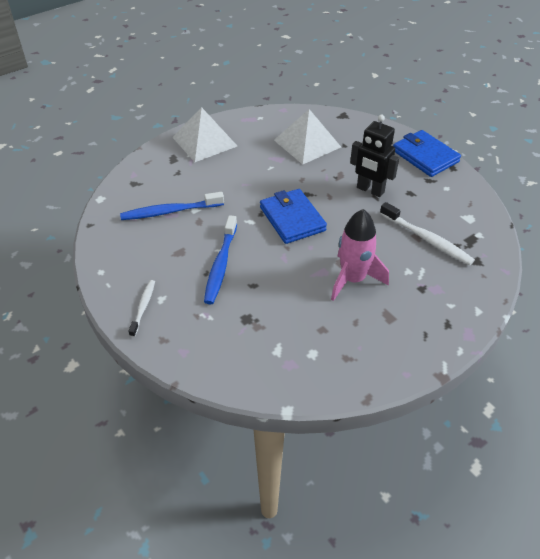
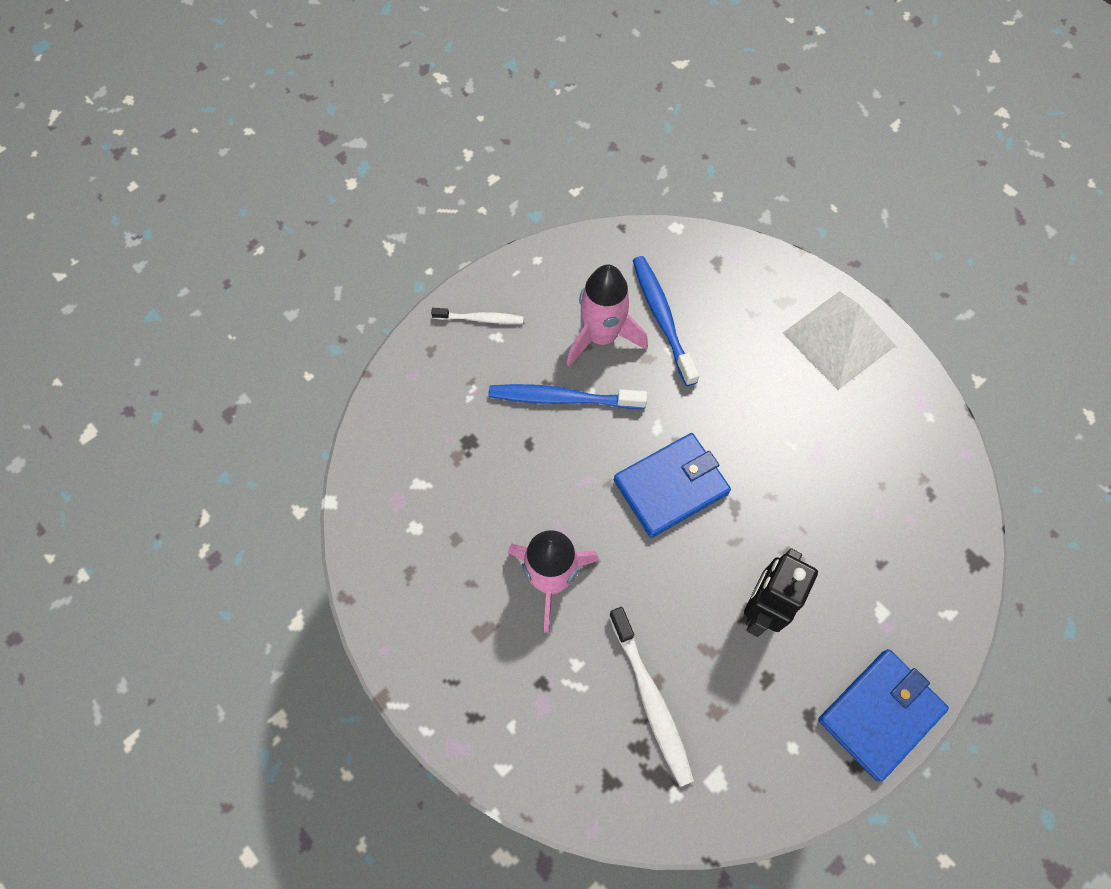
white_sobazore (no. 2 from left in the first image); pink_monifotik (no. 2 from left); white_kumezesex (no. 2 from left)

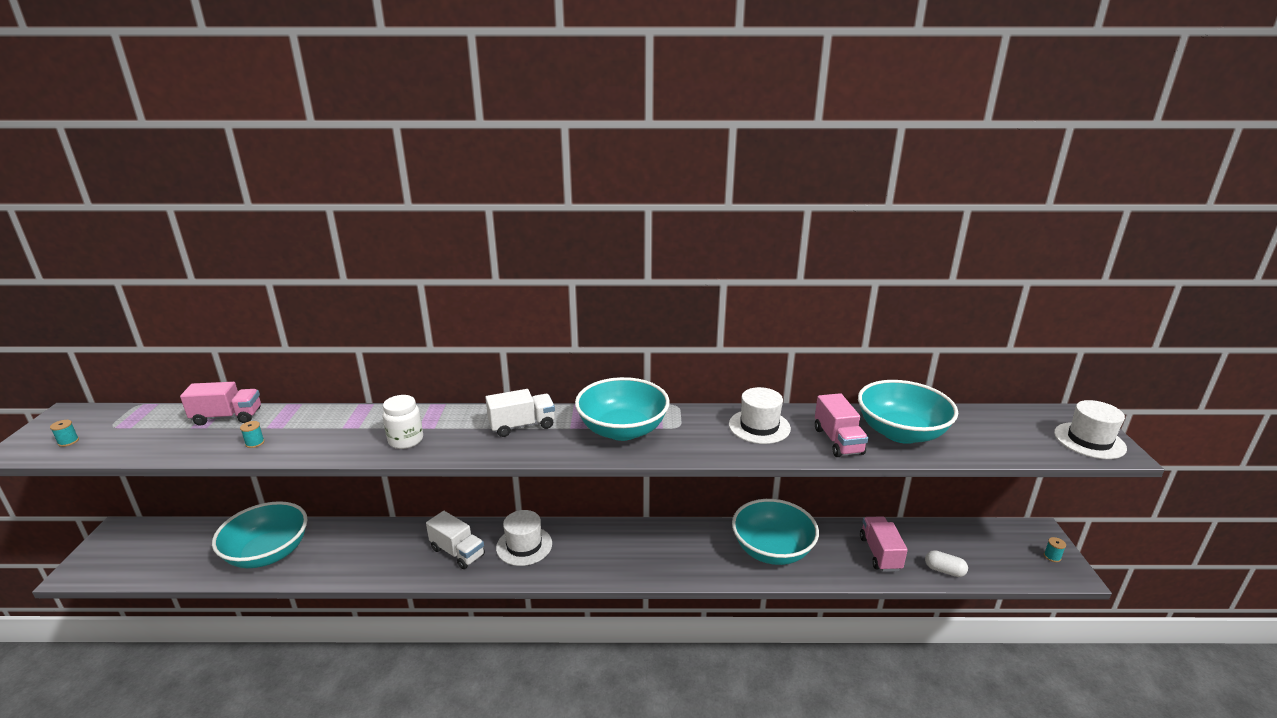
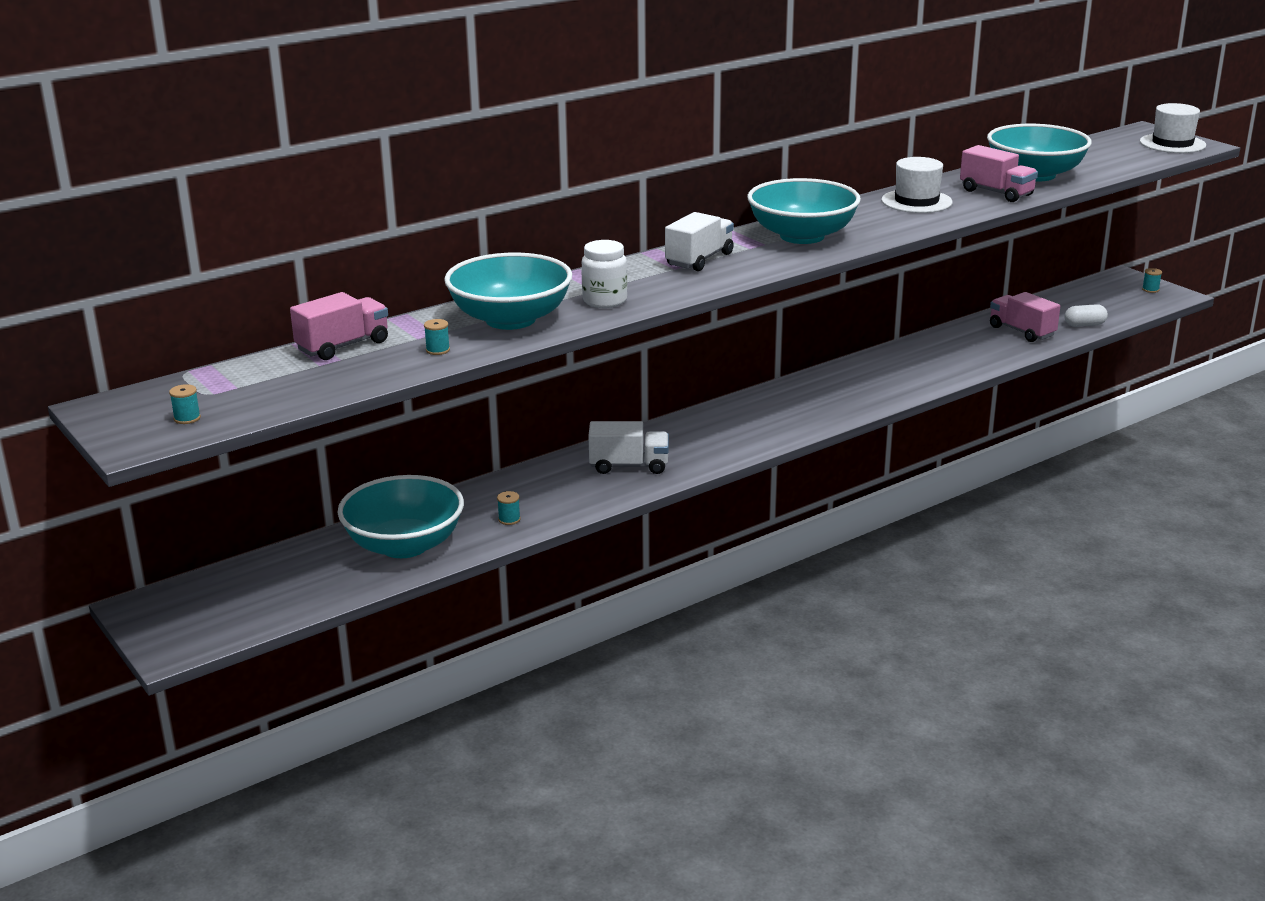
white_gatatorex (no. 1 from left in the first image); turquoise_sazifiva (no. 3 from left); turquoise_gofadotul (no. 2 from left)

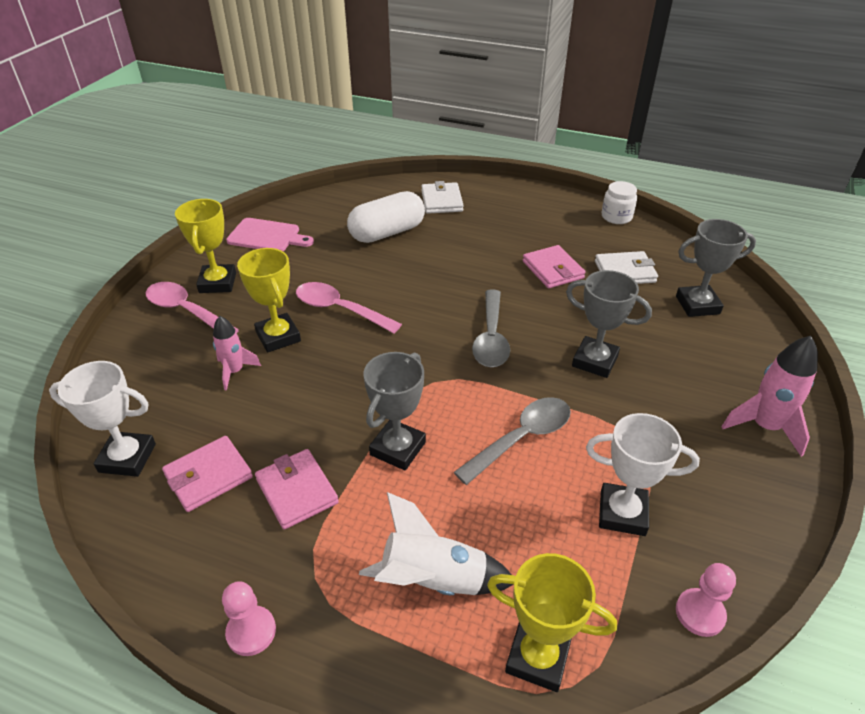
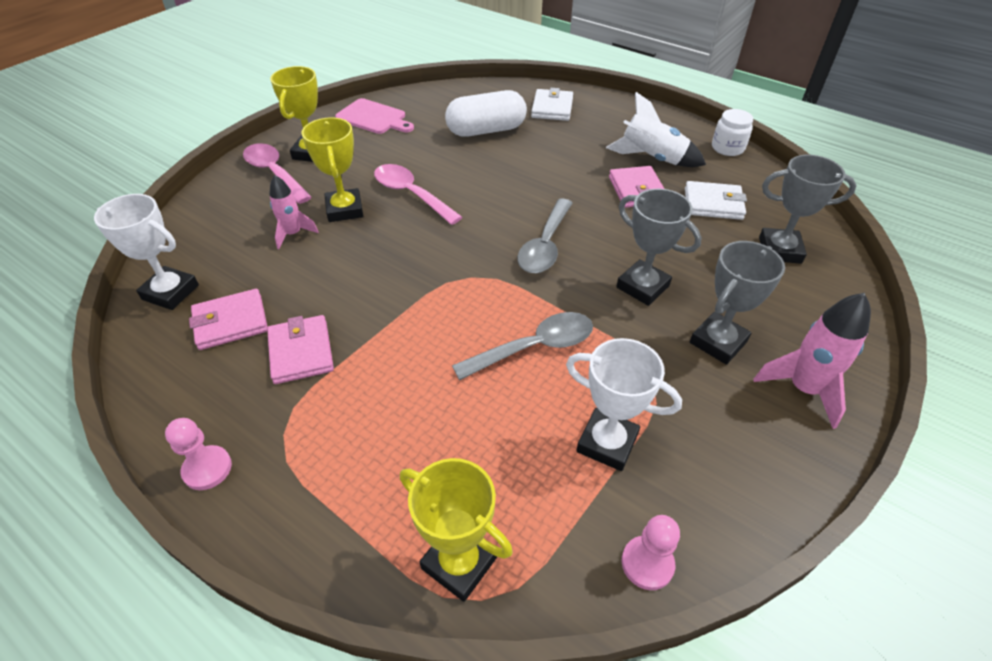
white_monifotik; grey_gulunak (no. 2 from left)

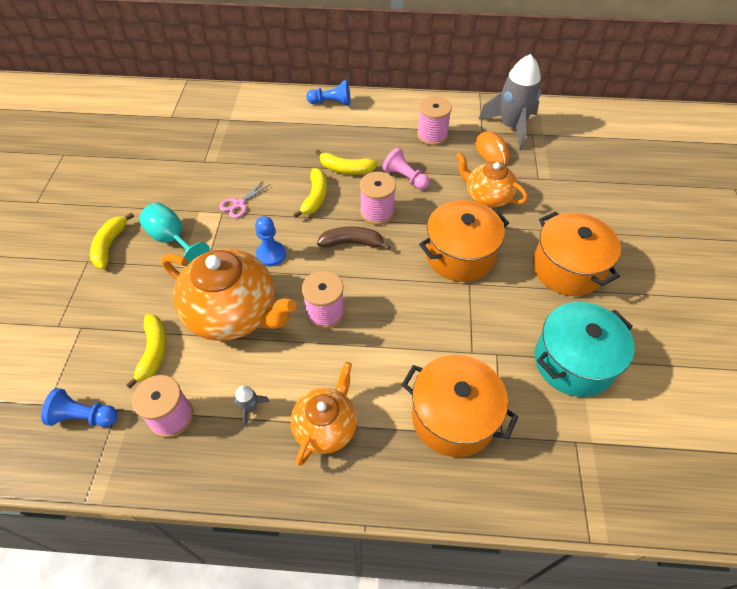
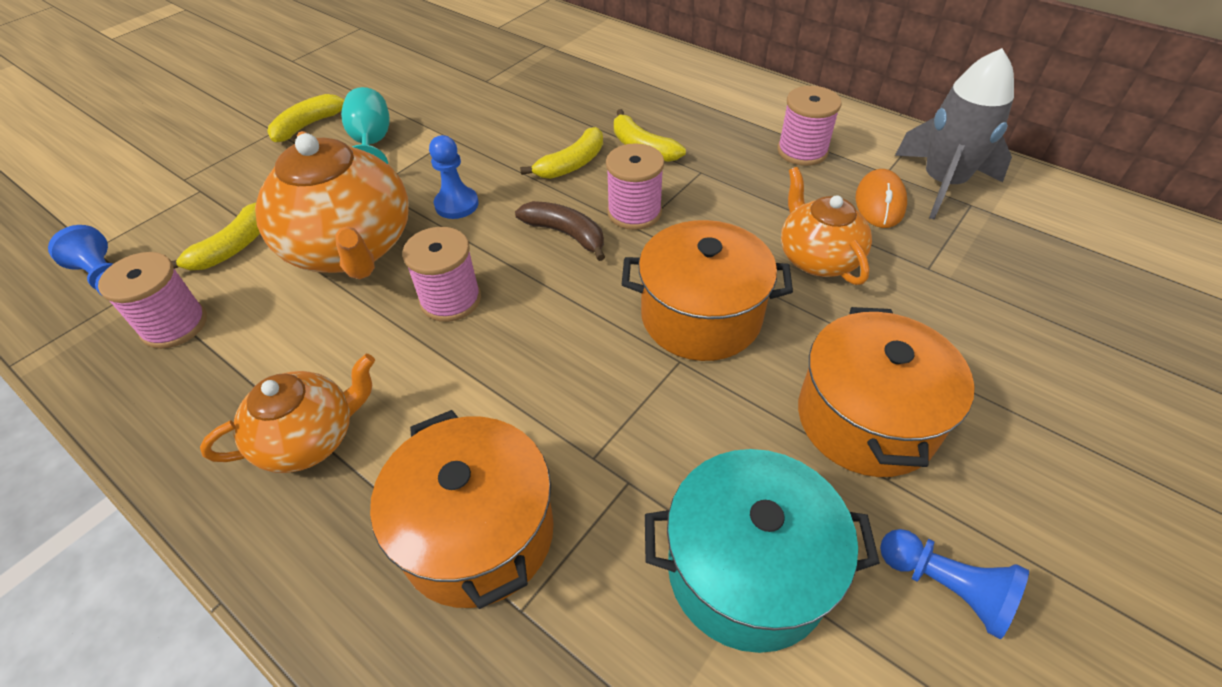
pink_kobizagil; grey_monifotik (no. 1 from left in the first image); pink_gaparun; blue_gaparun (no. 3 from left)

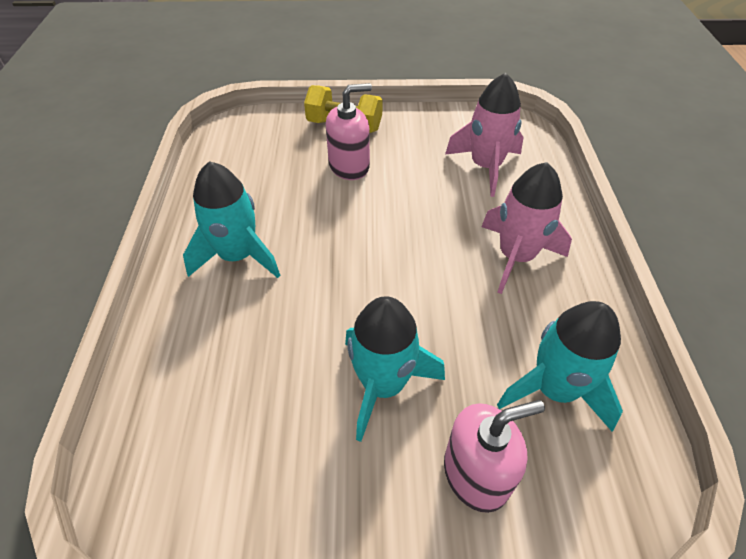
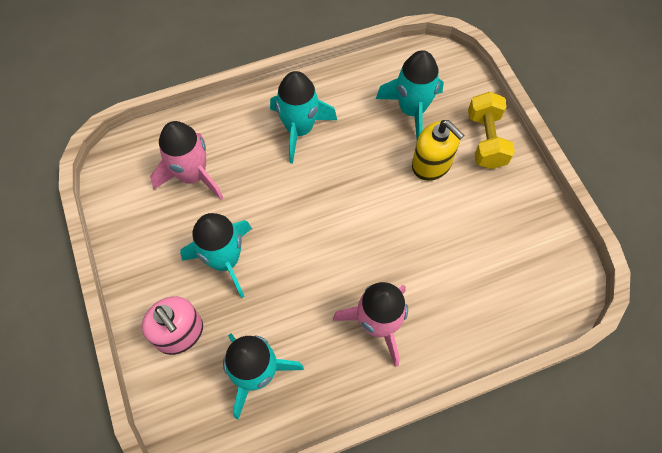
turquoise_monifotik (no. 4 from left); pink_monifotik (no. 1 from left); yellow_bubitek

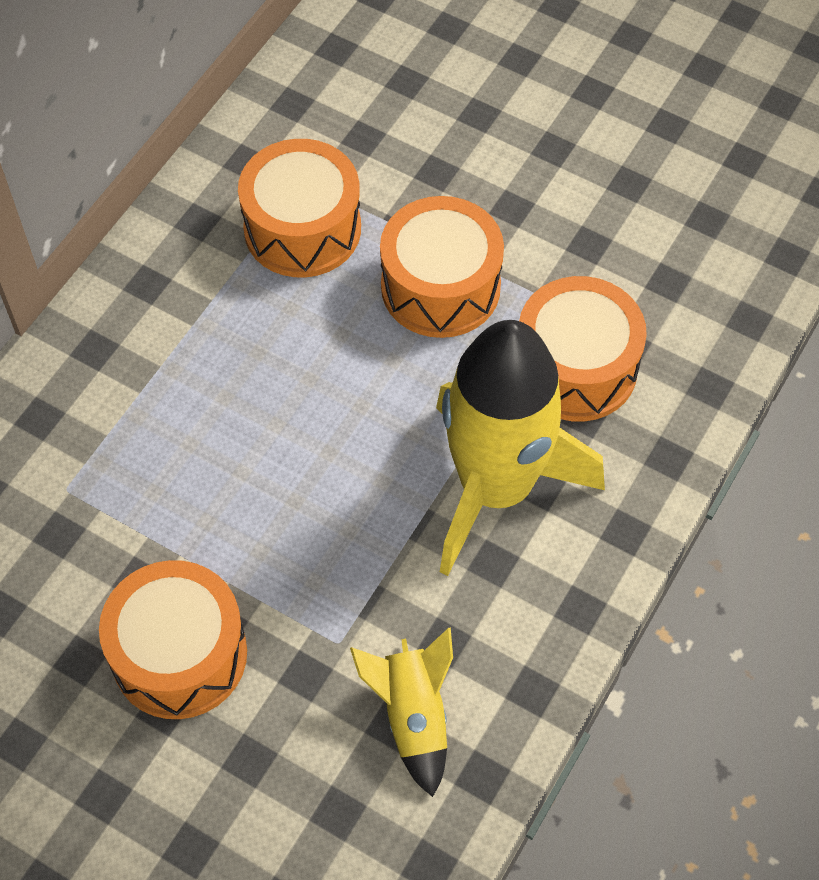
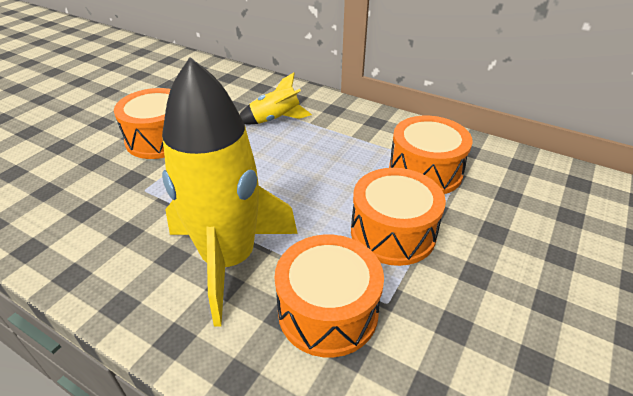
yellow_monifotik (no. 2 from left)

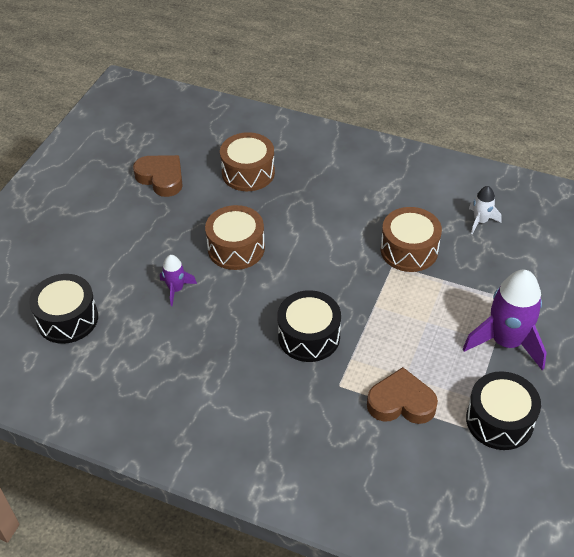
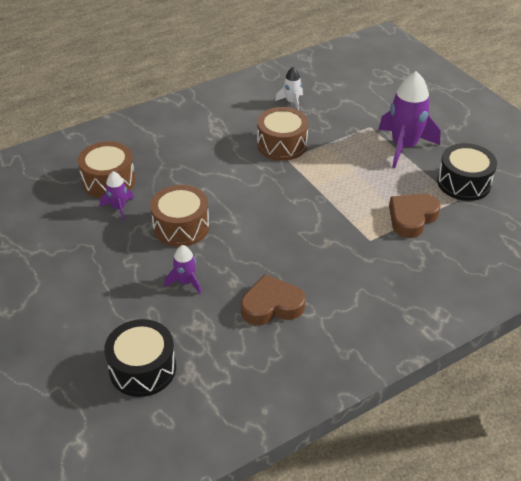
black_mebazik (no. 2 from left in the first image); purple_monifotik (no. 1 from left); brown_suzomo (no. 1 from left)

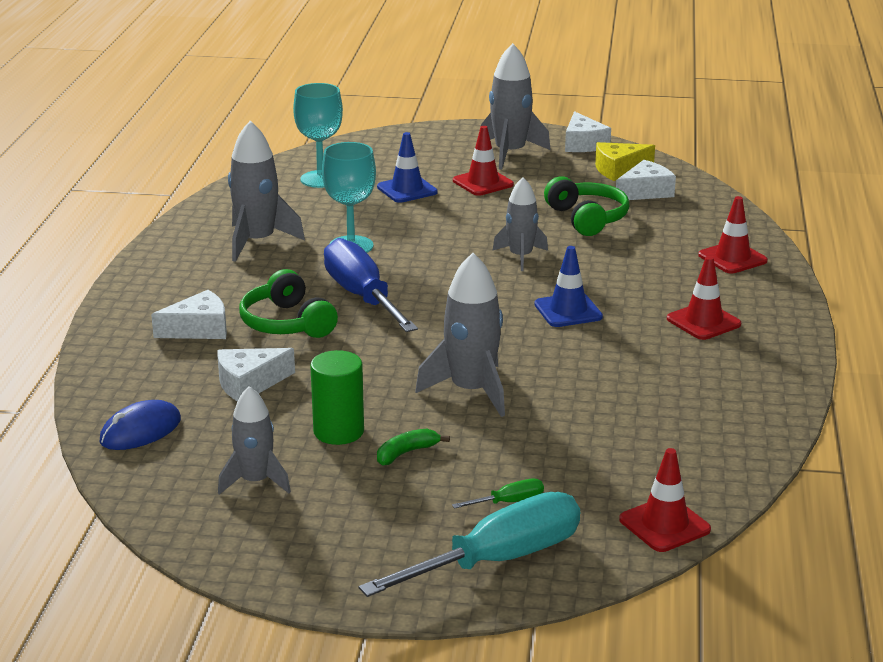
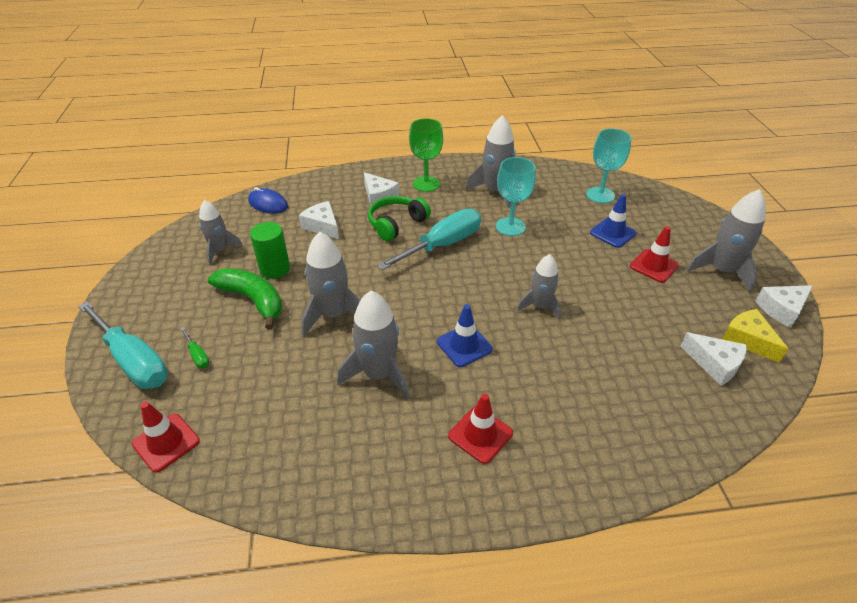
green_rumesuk (no. 2 from left in the first image); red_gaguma (no. 4 from left in the first image); grey_monifotik (no. 3 from left); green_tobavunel; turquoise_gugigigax (no. 2 from left); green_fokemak

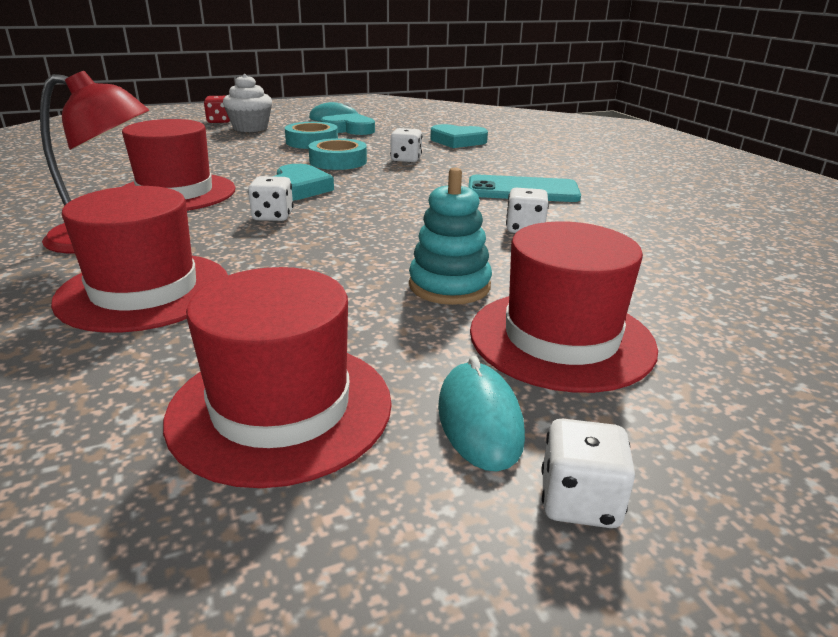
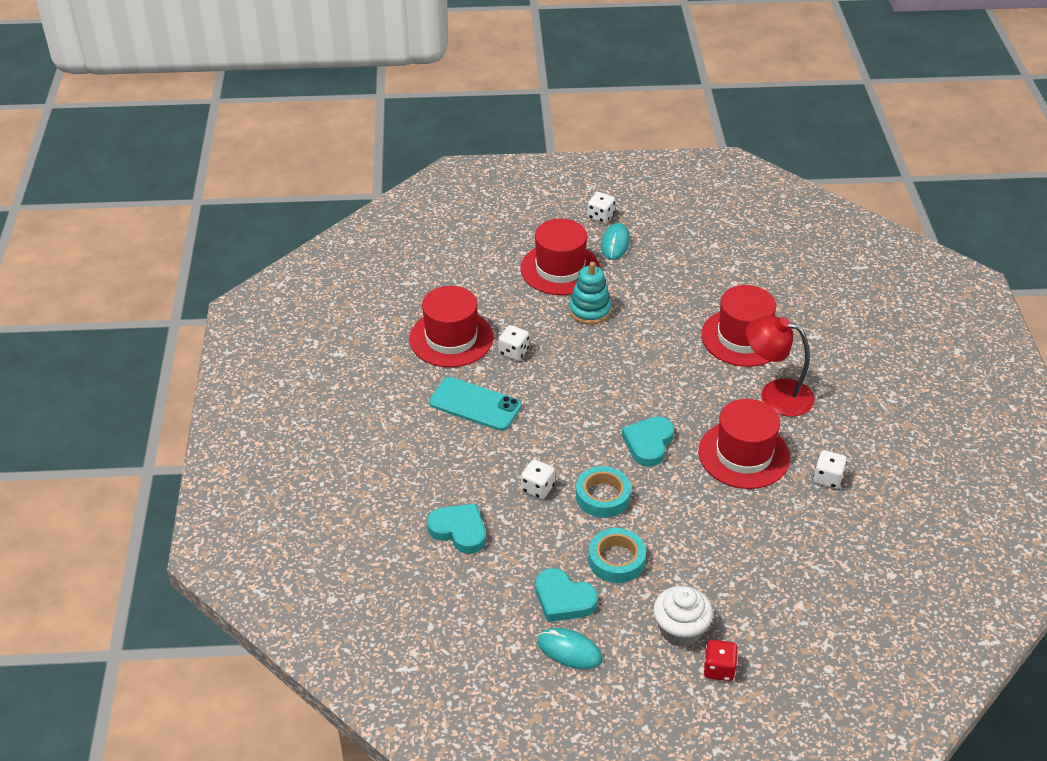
red_gatatorex (no. 1 from left); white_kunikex (no. 4 from left)

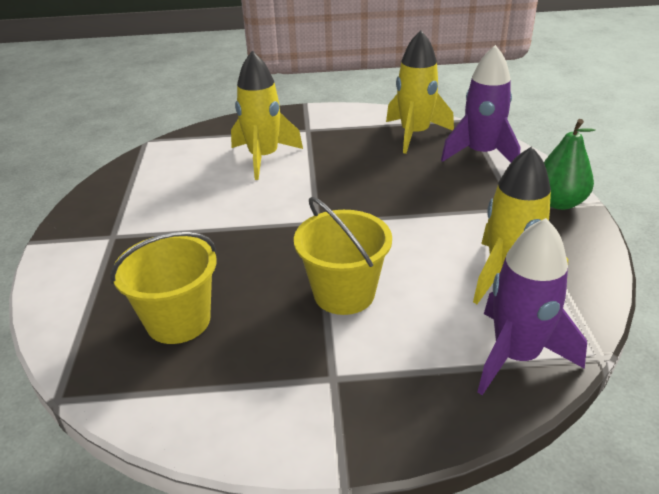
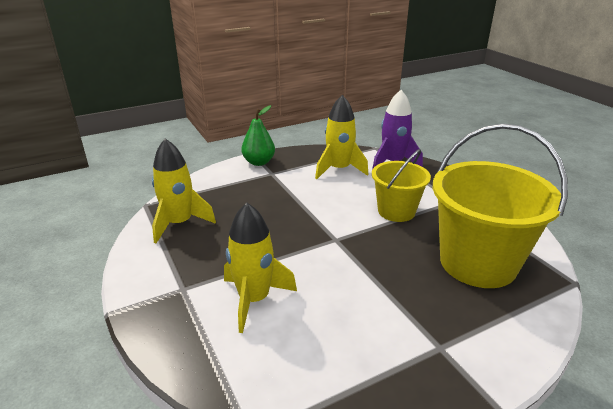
purple_monifotik (no. 1 from left in the first image); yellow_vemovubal (no. 2 from left)

